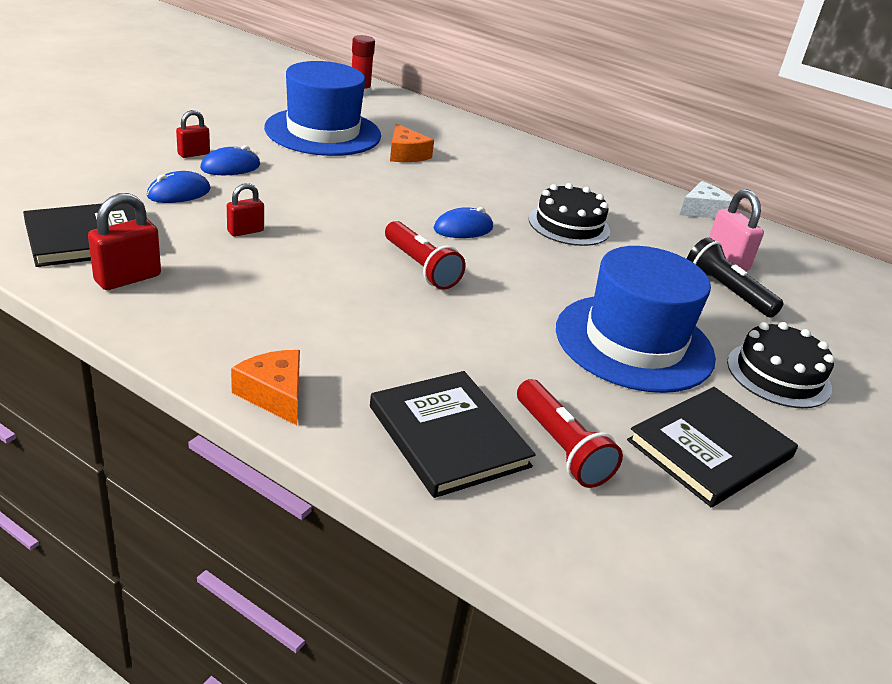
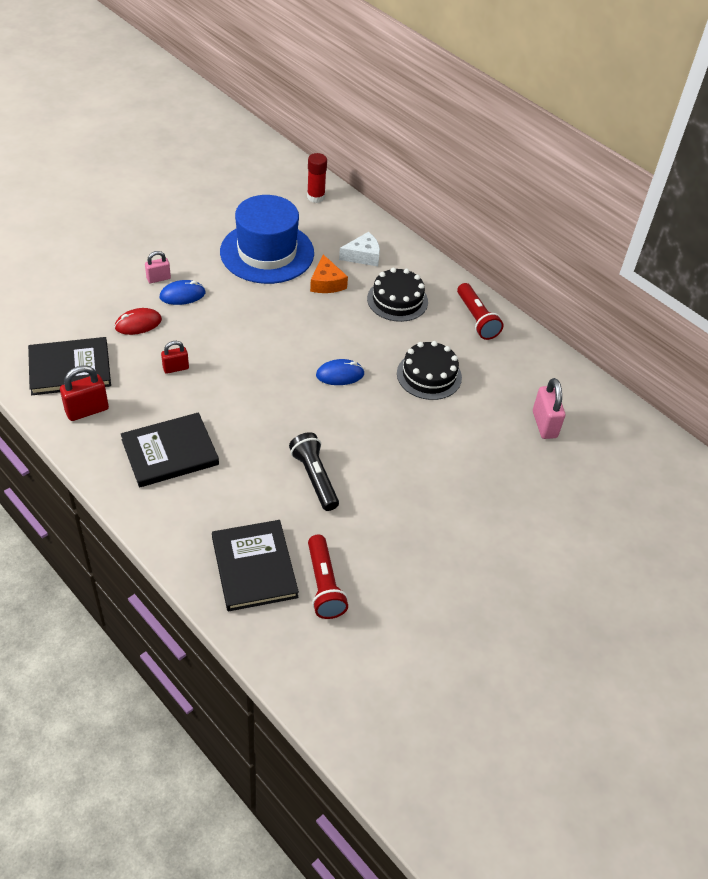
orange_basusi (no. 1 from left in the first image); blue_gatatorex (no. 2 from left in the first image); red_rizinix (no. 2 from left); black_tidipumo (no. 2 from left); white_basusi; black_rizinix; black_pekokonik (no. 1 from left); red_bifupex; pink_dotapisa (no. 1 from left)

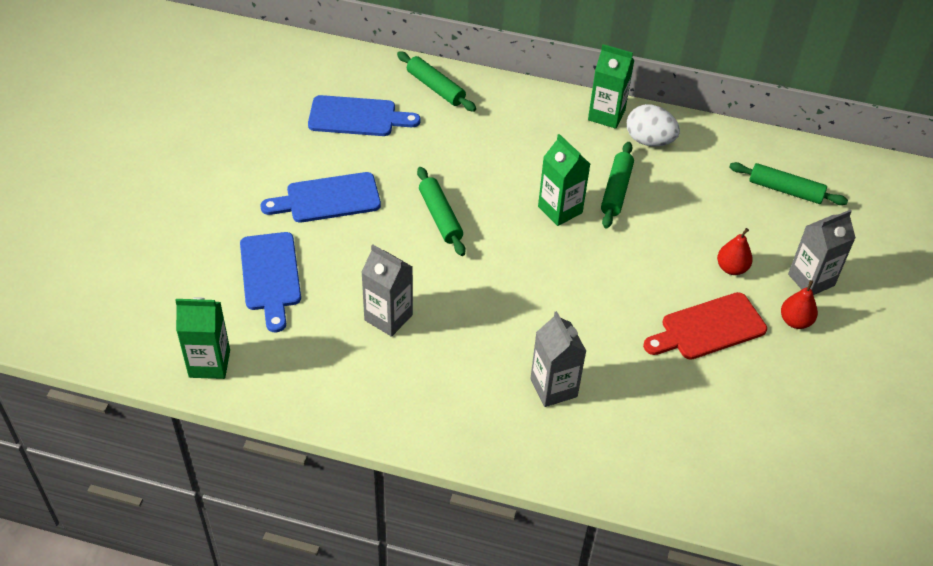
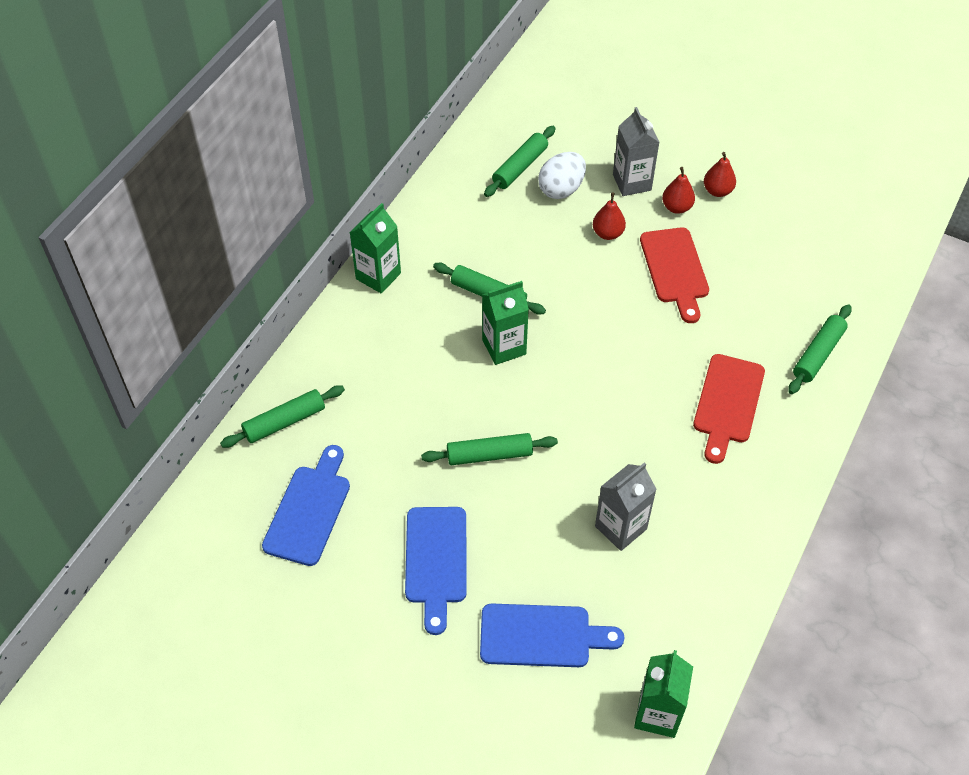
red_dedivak (no. 3 from left); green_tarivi (no. 5 from left); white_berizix; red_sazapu (no. 2 from left)

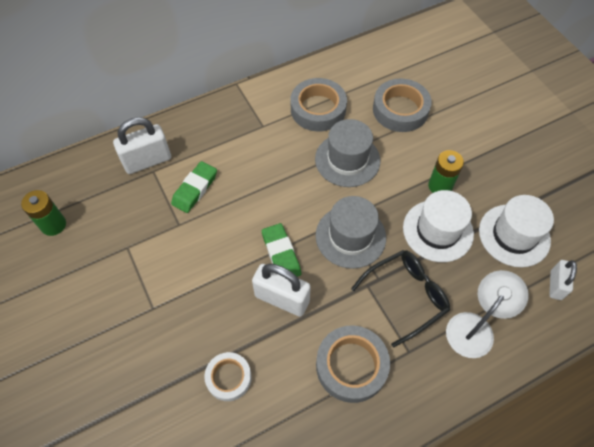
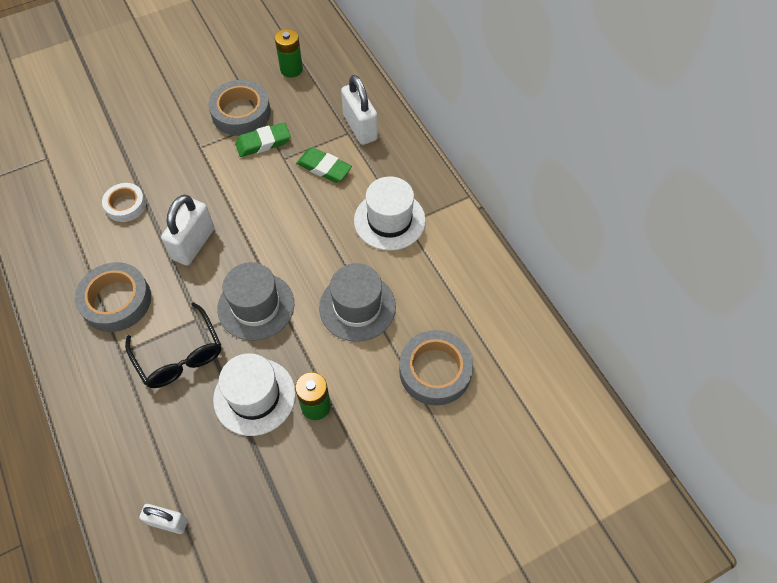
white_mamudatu; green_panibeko (no. 1 from left); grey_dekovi (no. 2 from left); white_gatatorex (no. 2 from left)

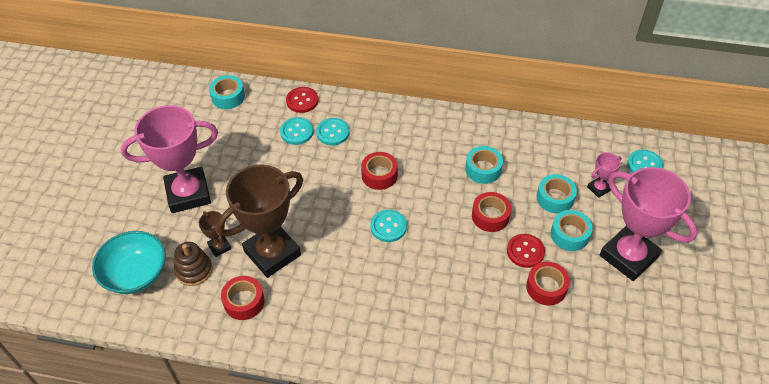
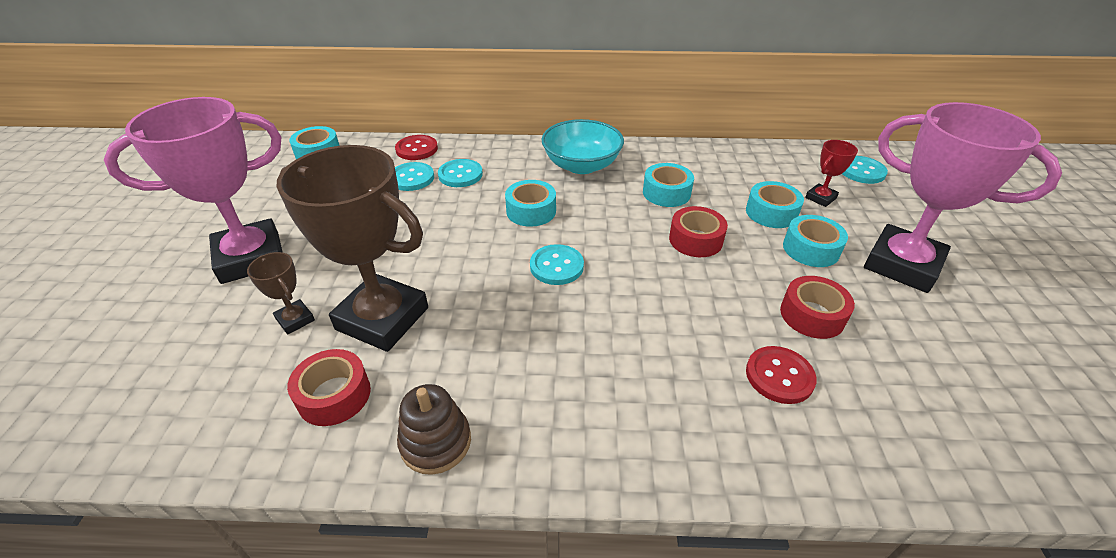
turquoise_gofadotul; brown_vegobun; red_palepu (no. 2 from left); turquoise_dekovi (no. 2 from left); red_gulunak; brown_gulunak (no. 2 from left)

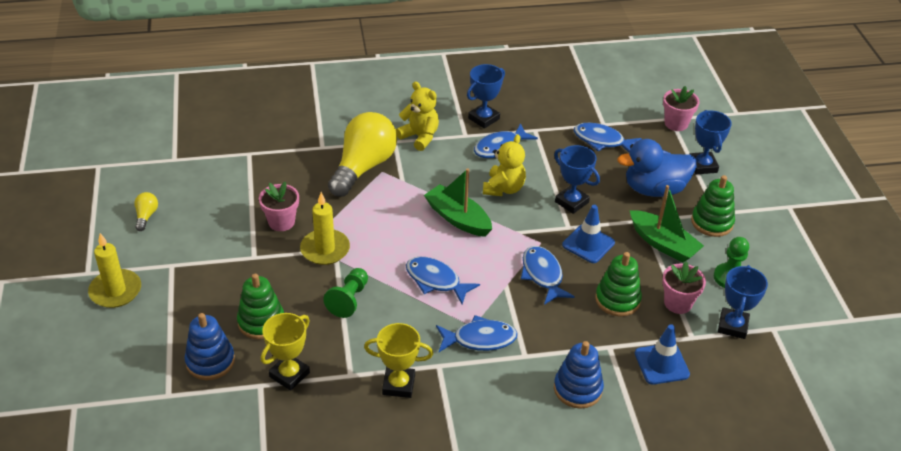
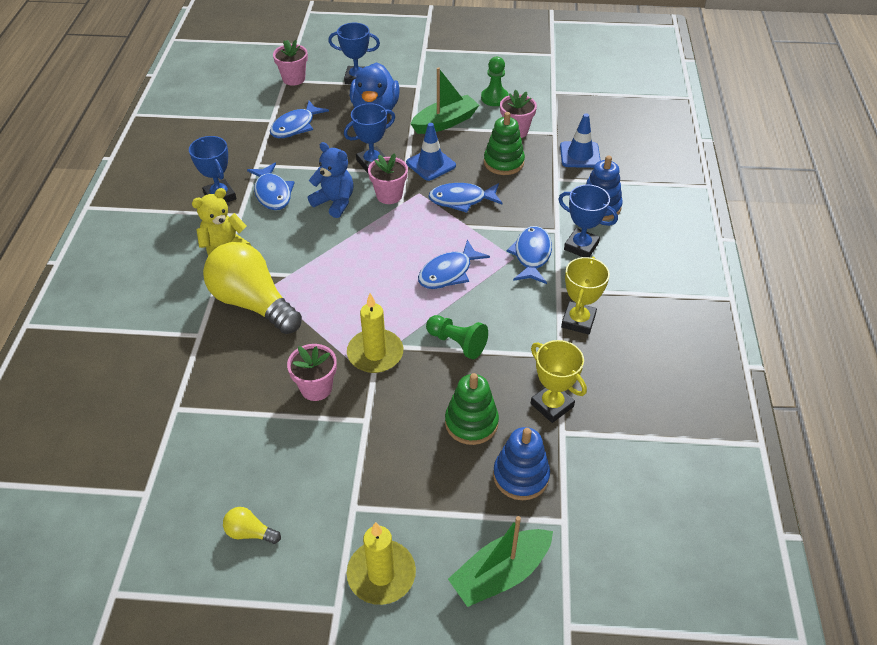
green_vegobun (no. 3 from left in the first image); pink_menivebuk (no. 3 from left); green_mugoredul (no. 2 from left); blue_gulunak (no. 4 from left); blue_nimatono

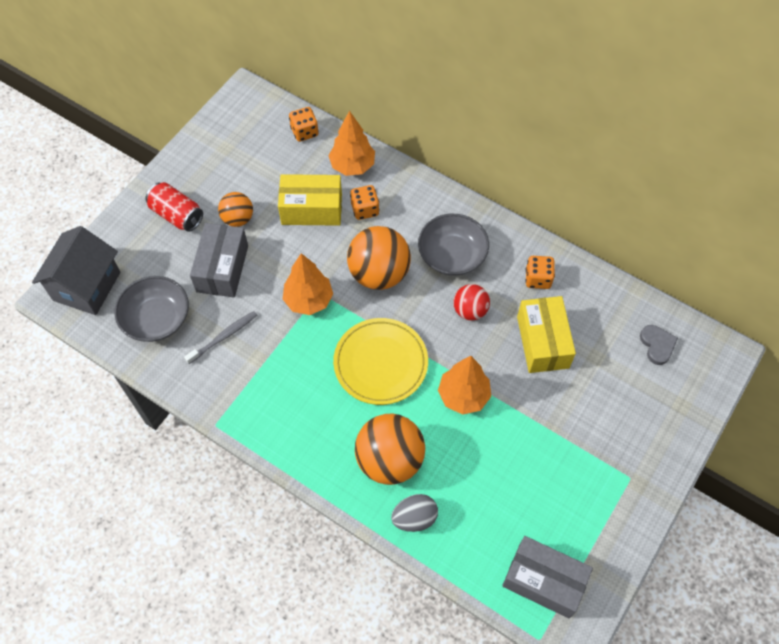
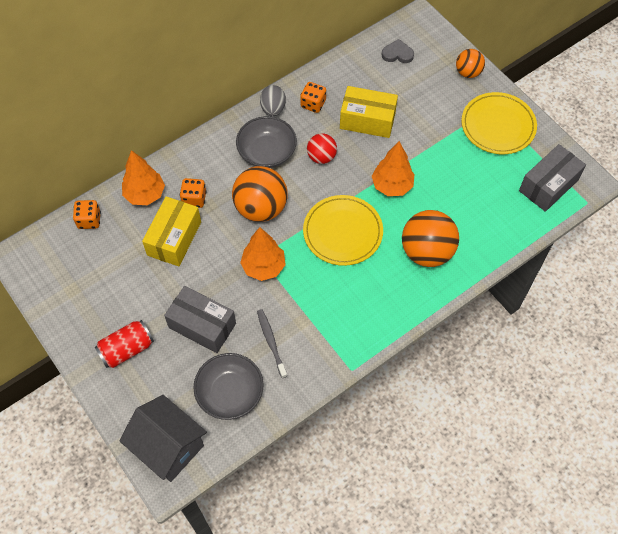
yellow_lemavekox (no. 2 from left); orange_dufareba (no. 3 from left); grey_berizix

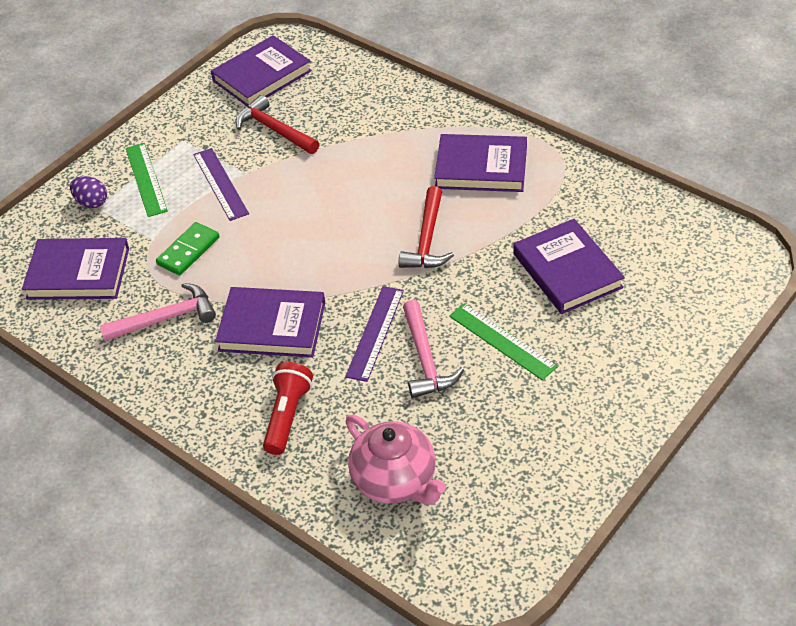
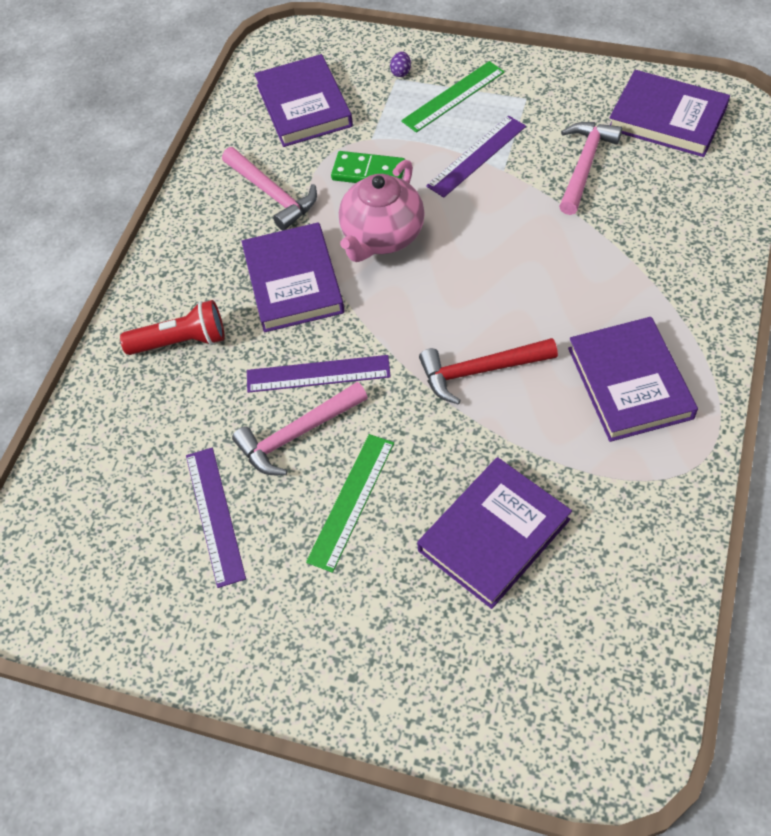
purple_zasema (no. 1 from left); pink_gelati; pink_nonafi (no. 3 from left); purple_berizix

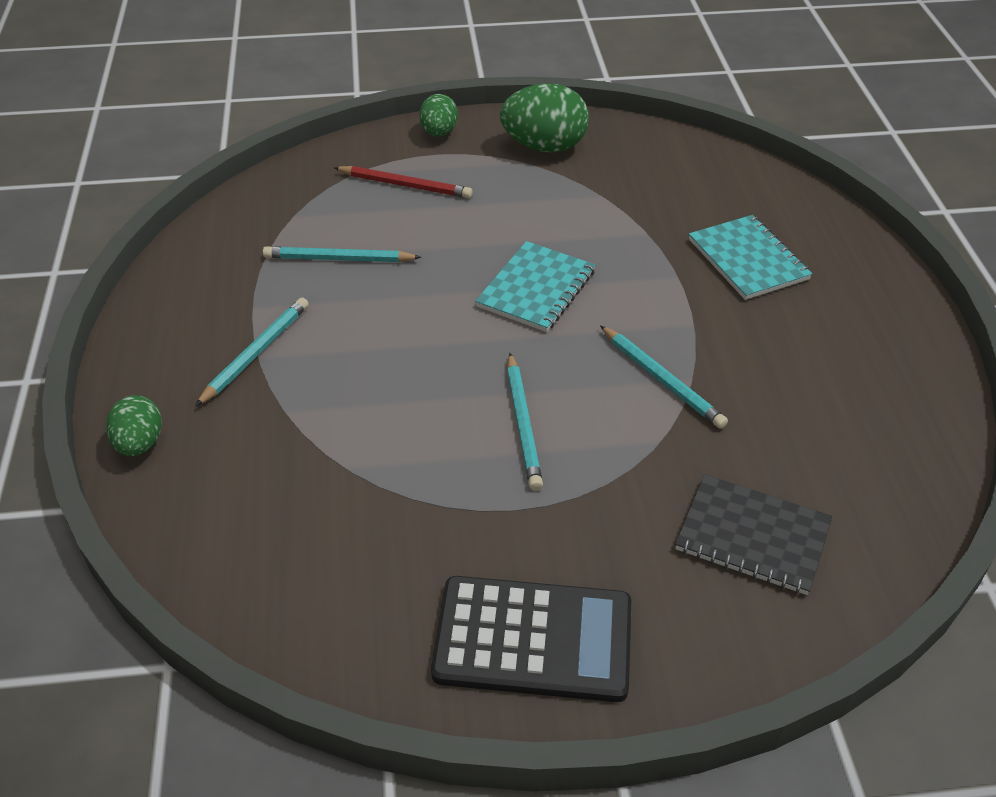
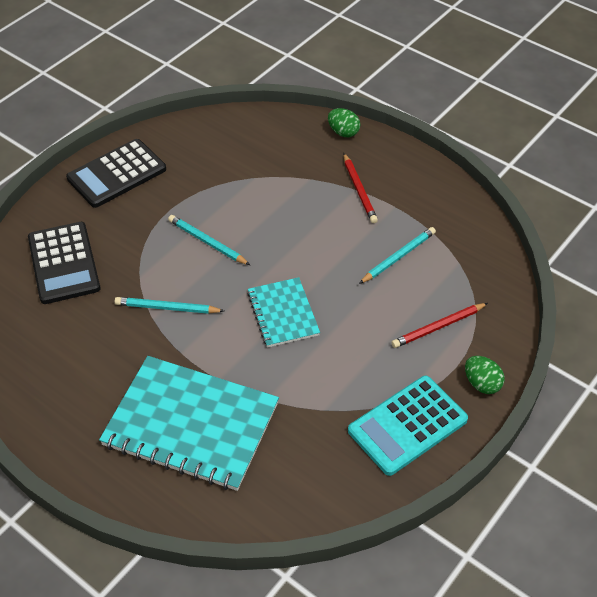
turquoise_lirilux; black_lirilux (no. 1 from left); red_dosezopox (no. 1 from left); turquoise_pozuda (no. 1 from left)

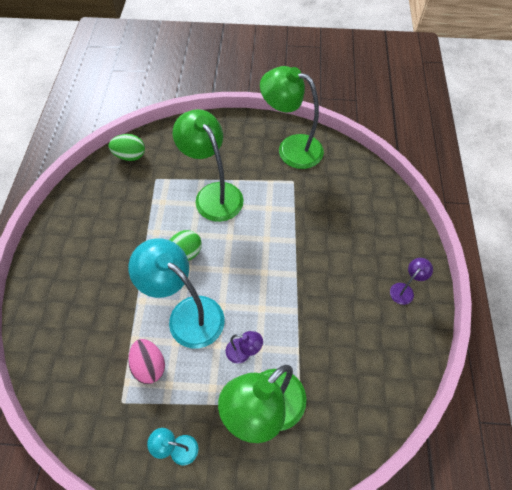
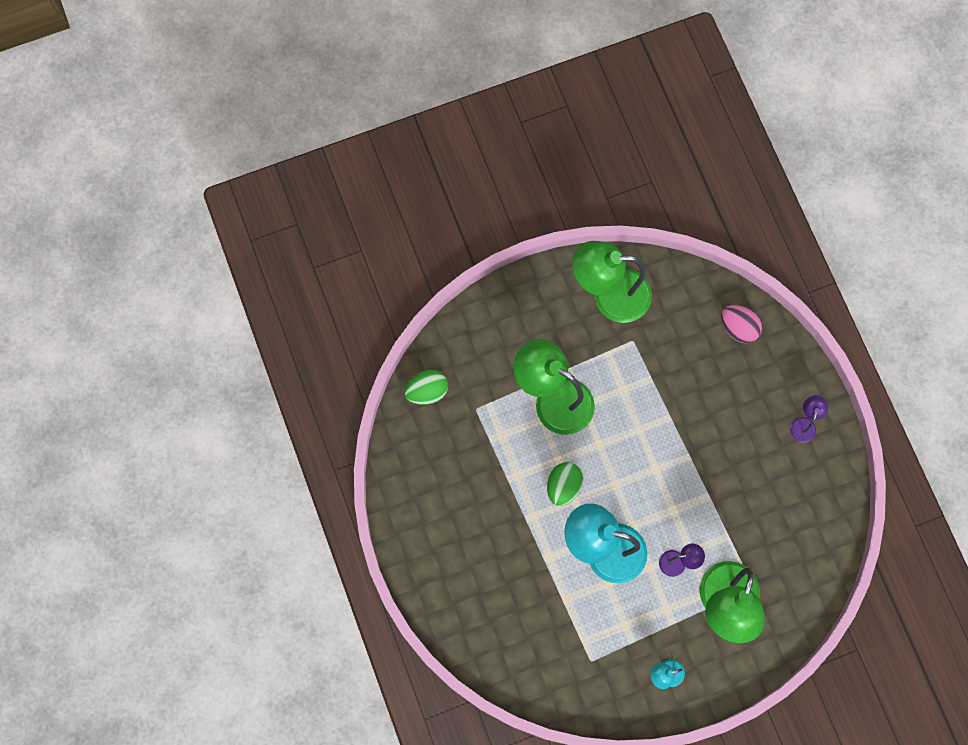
pink_berizix

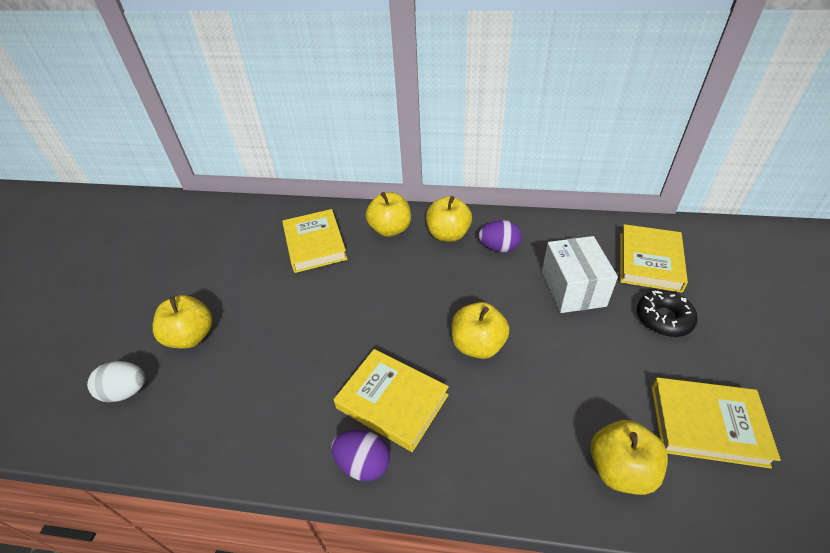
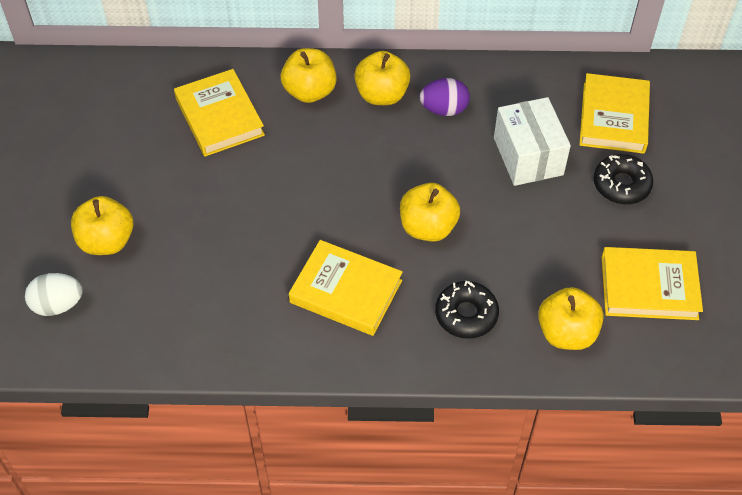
purple_berizix (no. 1 from left in the first image); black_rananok (no. 1 from left)

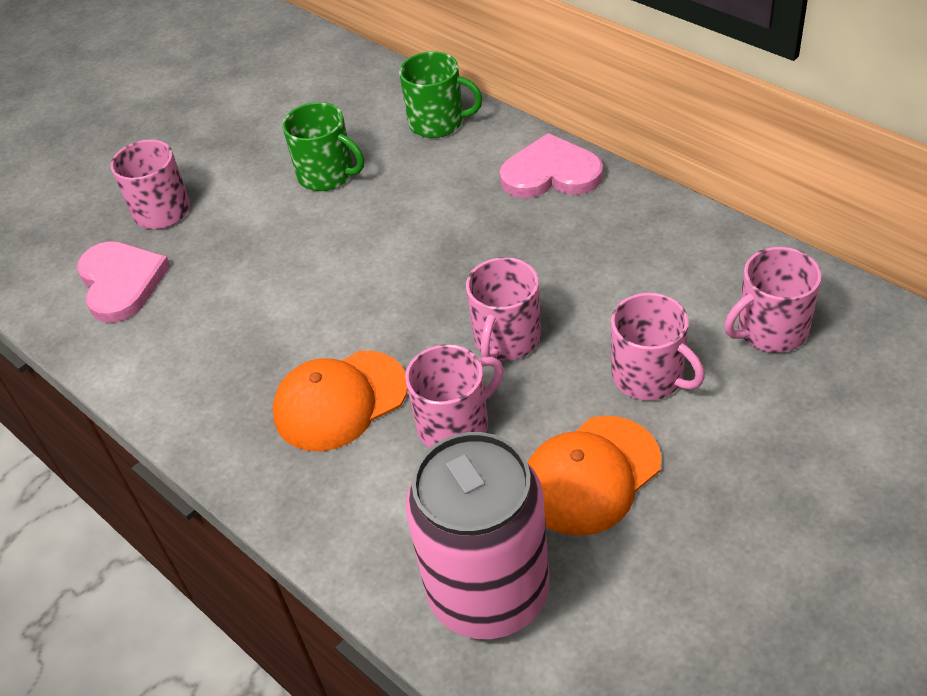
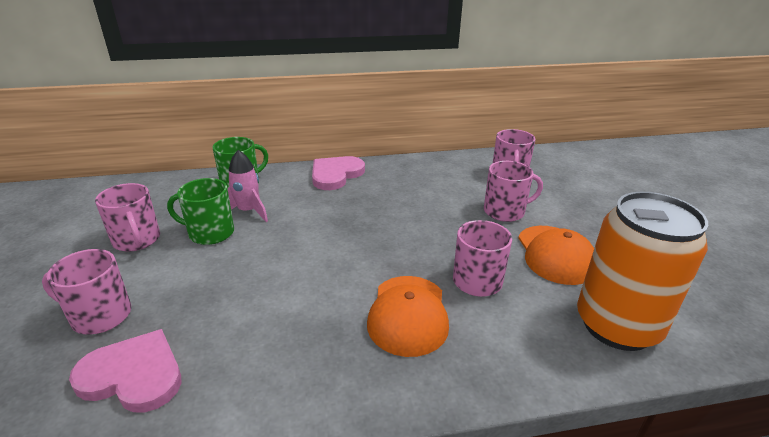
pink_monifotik; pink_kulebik (no. 2 from left); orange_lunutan; green_kulebik (no. 1 from left)

